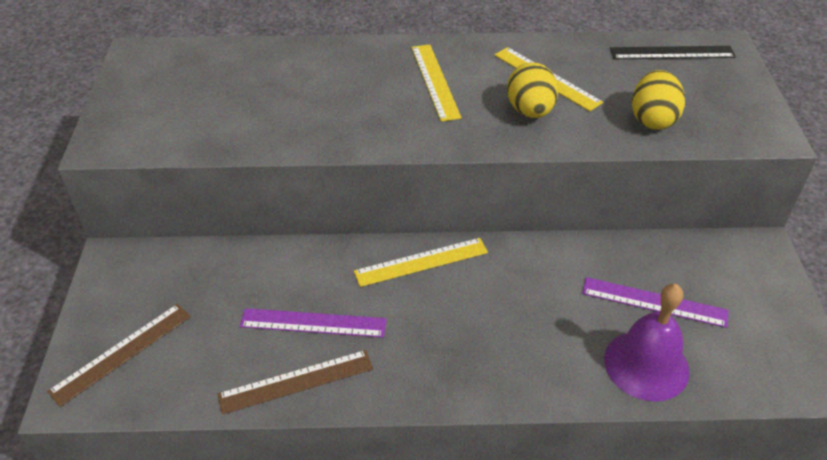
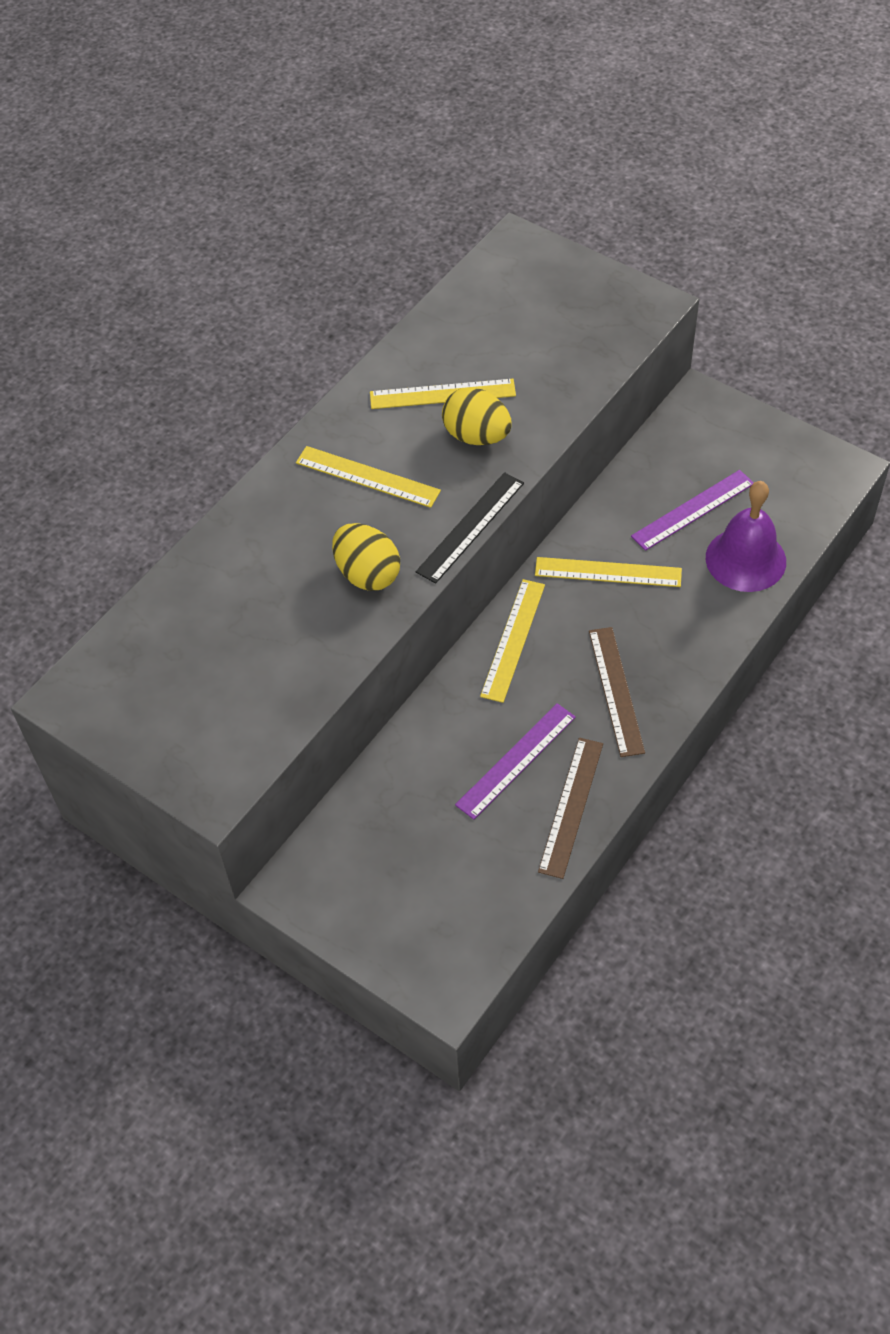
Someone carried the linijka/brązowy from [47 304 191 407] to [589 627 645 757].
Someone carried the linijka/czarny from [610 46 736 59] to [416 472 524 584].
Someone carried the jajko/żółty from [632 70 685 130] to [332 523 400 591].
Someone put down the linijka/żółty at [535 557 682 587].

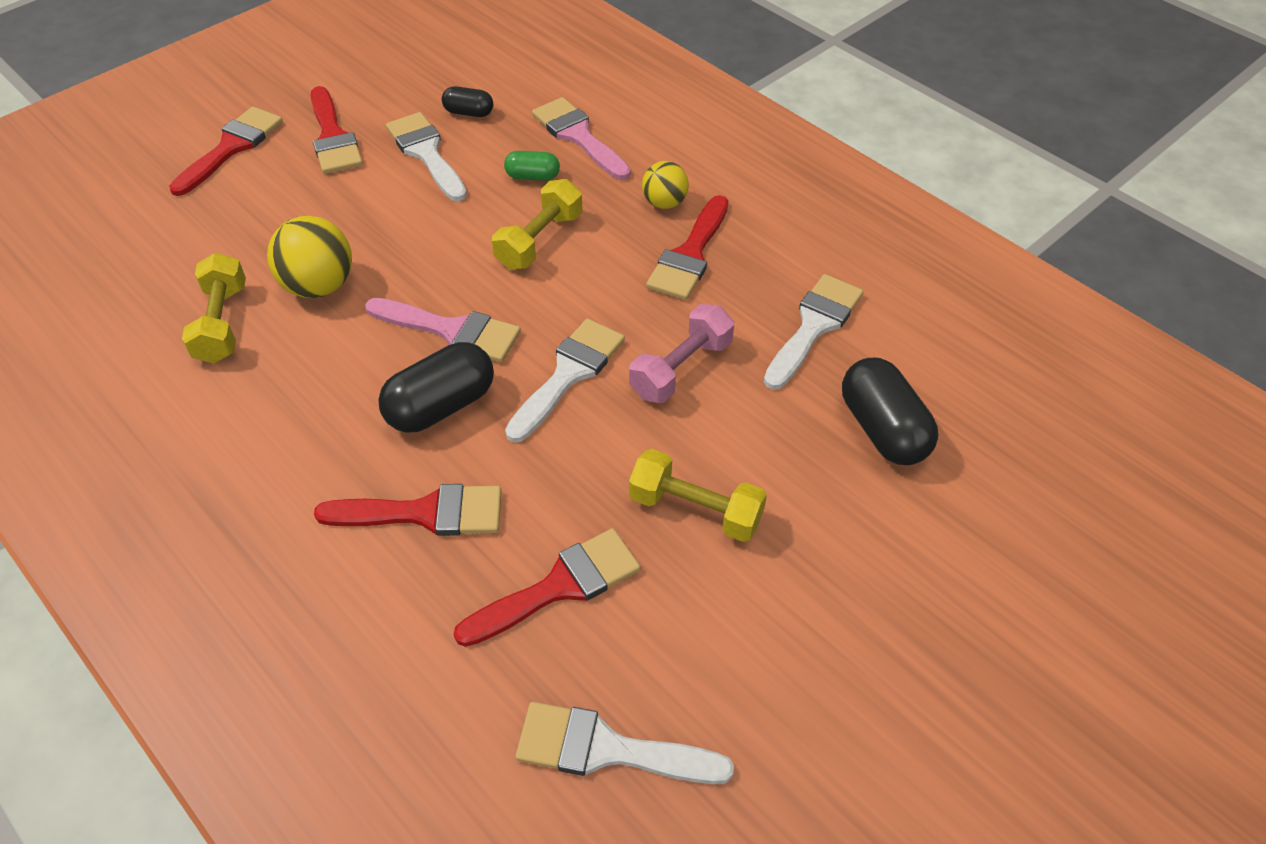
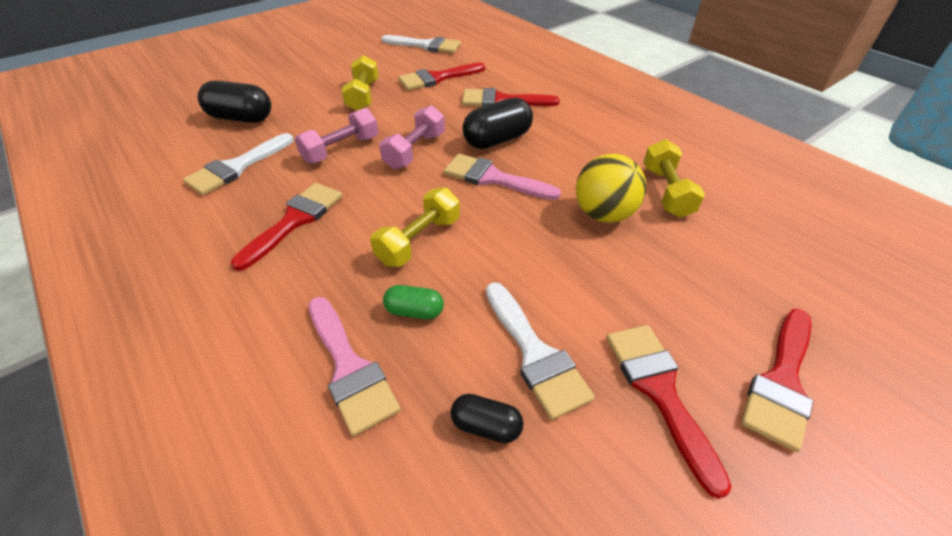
Someone swapped the pędzel/biały at [505 319 625 443] for the hantel/różowy at [379 105 445 169].
Someone rotated the hantel/żółty at [629 449 767 542] by 60 degrees clockwise.
Someone took away the piłka/żółty at [642 161 689 209].
Someone rotated the kapsułka/czarny at [842 358 938 465] by 60 degrees counterclockwise.

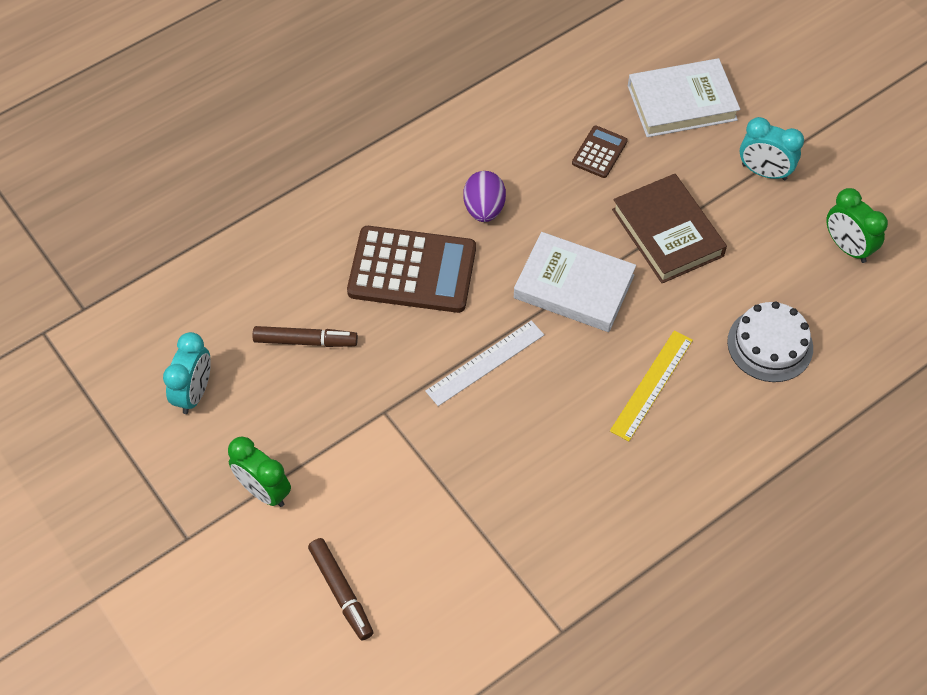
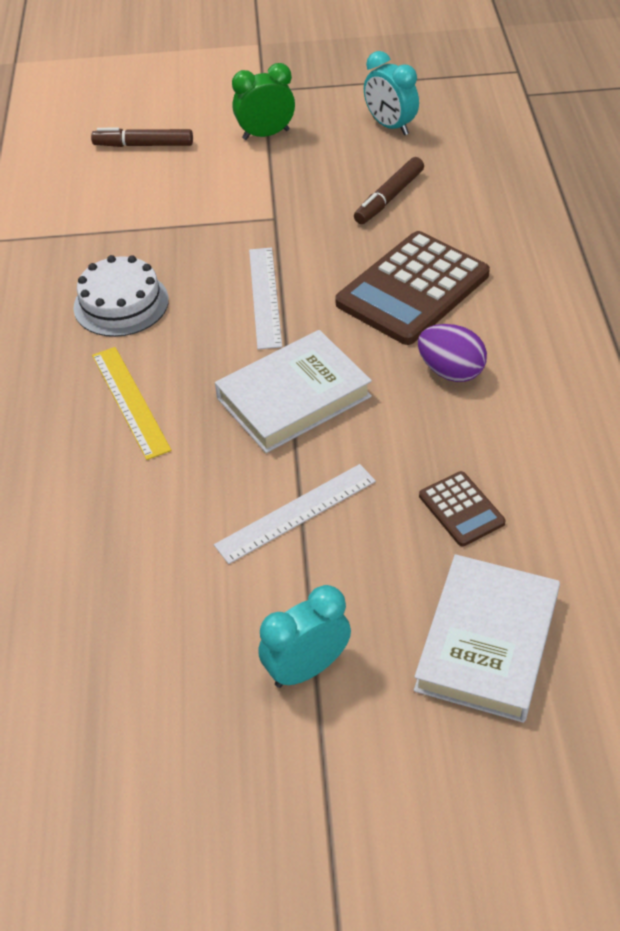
Someone swapped the książka/brązowy at [612 174 727 283] for the linijka/biały at [214 464 376 564].
Someone carried the tort/biały from [727 301 813 382] to [73 255 169 337].
Someone took away the budzik/zielony at [826 188 888 263].

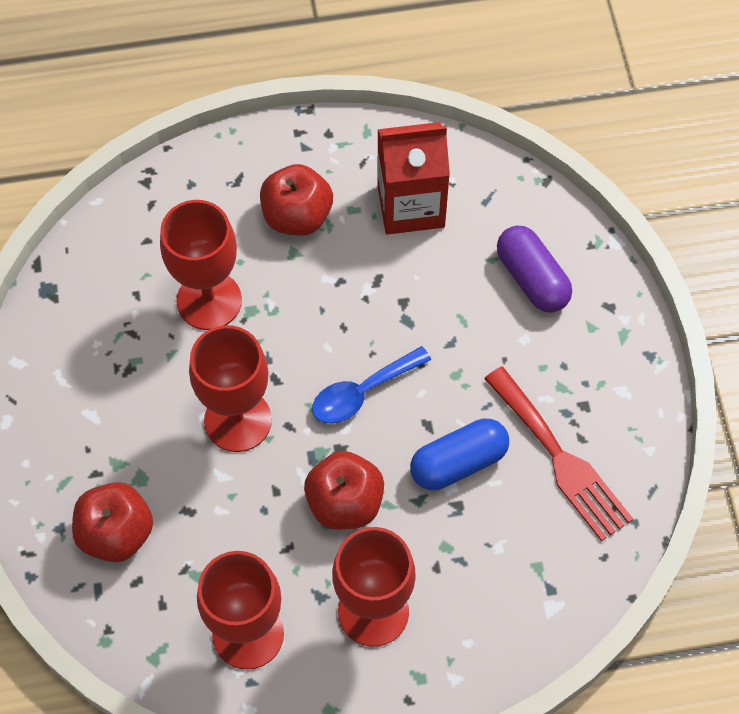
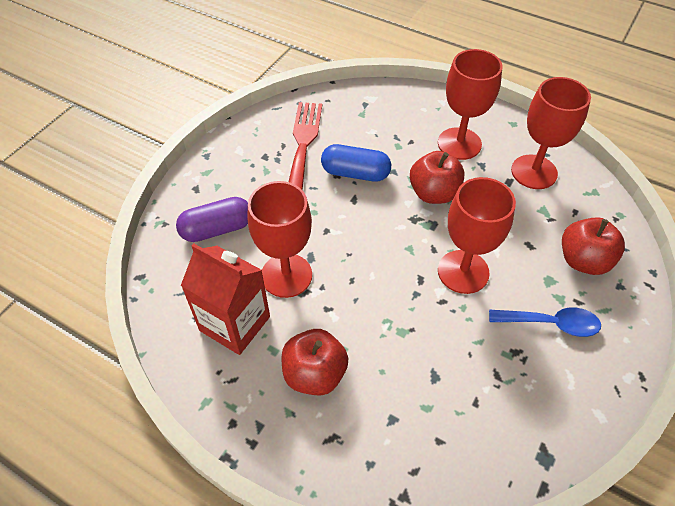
Someone carried the kielich/czerwony from [160 200 242 330] to [247 181 312 298].
Someone carried the łyżka/niebieski from [312 346 431 424] to [489 307 601 337].
Someone rotated the kapsułka/fioletowy at [497 226 572 313] by 60 degrees clockwise.

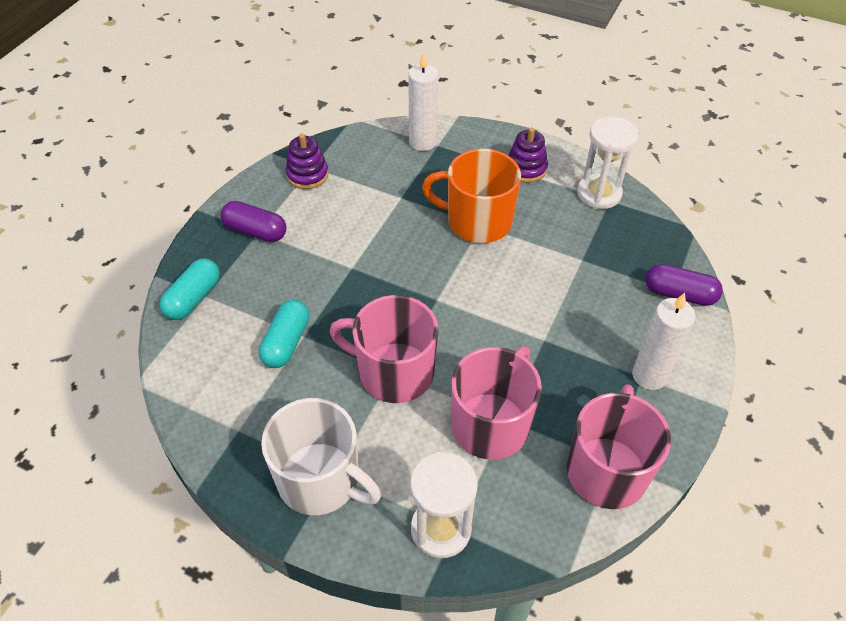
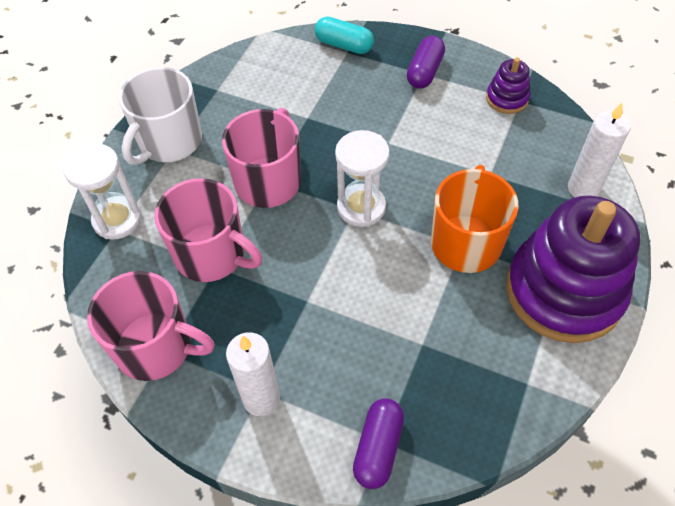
Someone took away the kapsułka/turkusowy at [259 300 309 368].
Someone scaled the zabawka nakładanka/fioletowy at [508 127 548 183] by 2.29.
Someone carried the klepsydra/biały from [577 116 639 209] to [335 130 390 227].

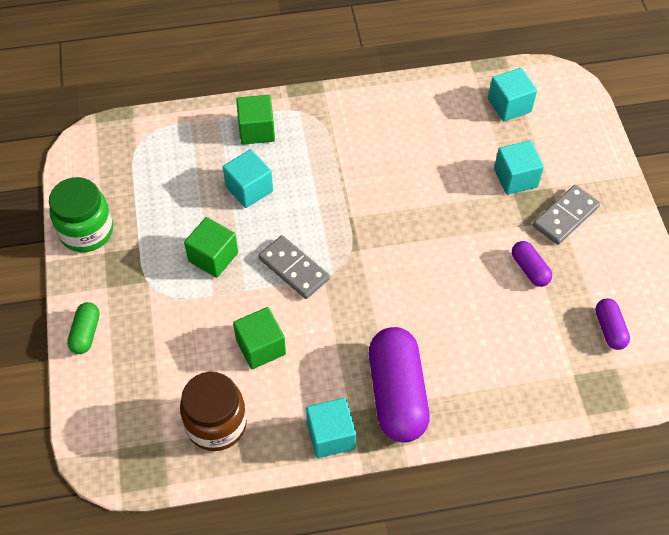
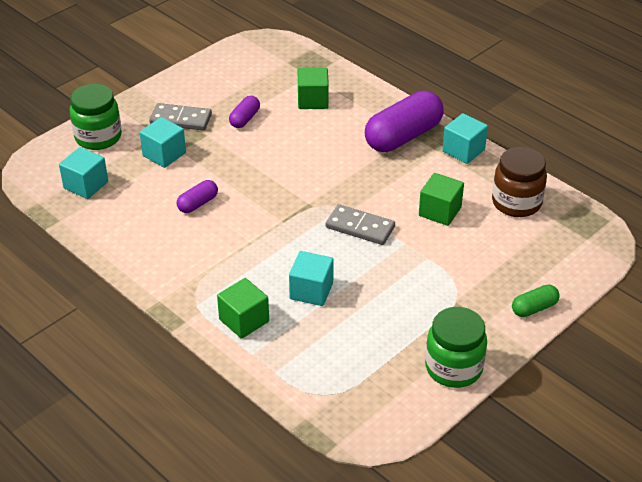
Someone carried the sześcian/zielony from [184 217 238 278] to [298 68 329 109].
Someone rotated the kostka domina/szary at [258 235 330 299] by 75 degrees counterclockwise.
Someone carried the kapsułka/fioletowy from [595 298 630 350] to [177 180 218 213].
Someone put down the słoik/zielony at [70 84 122 150].

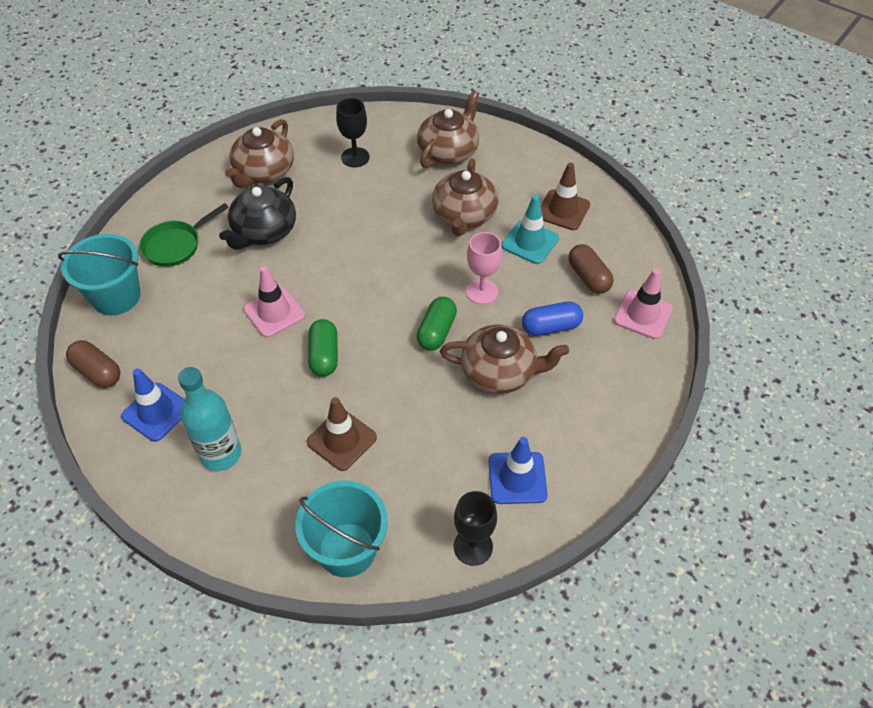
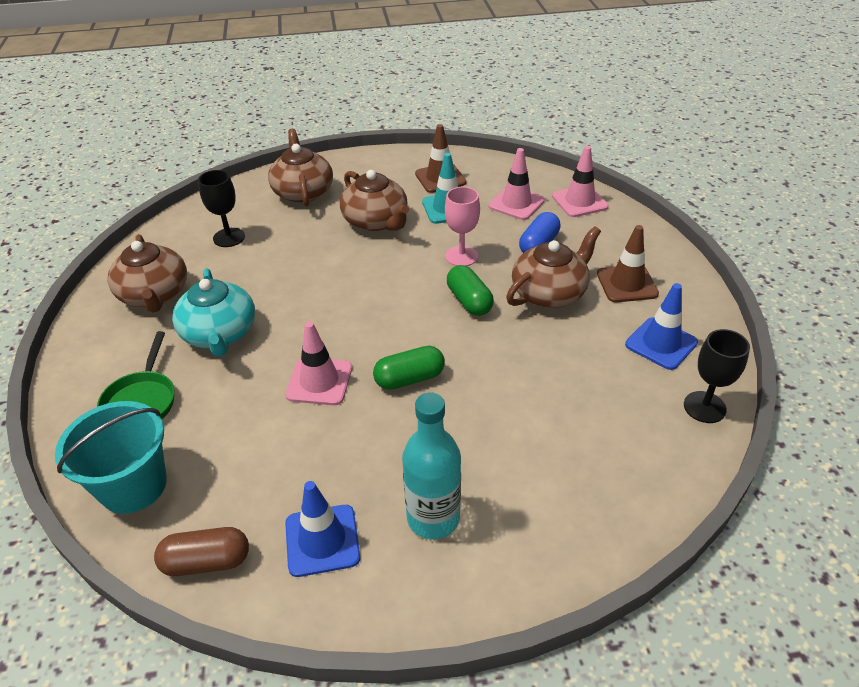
Someone repainted the imbryk/czarny at [219 177 296 250], which became the imbryk/turkusowy at [172 268 255 357].
Someone took away the wiadro/turkusowy at [295 481 388 578].
Someone carried the pachołek/brązowy from [306 397 377 471] to [597 225 659 302].
Someone rotated the kapsułka/zielony at [308 319 338 377] by 60 degrees counterclockwise.
Someone swapped the kapsułka/brązowy at [568 244 613 294] for the pachołek/różowy at [489 148 545 220].

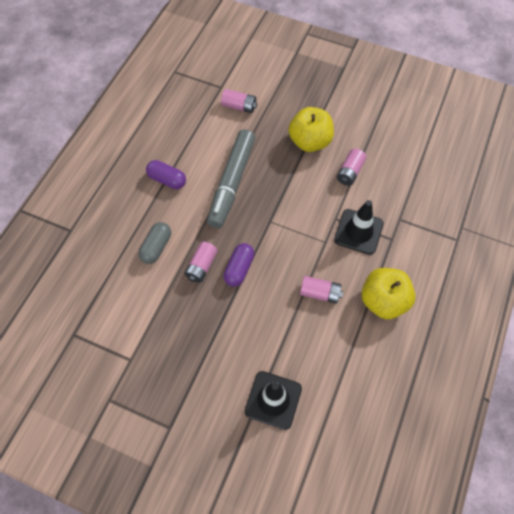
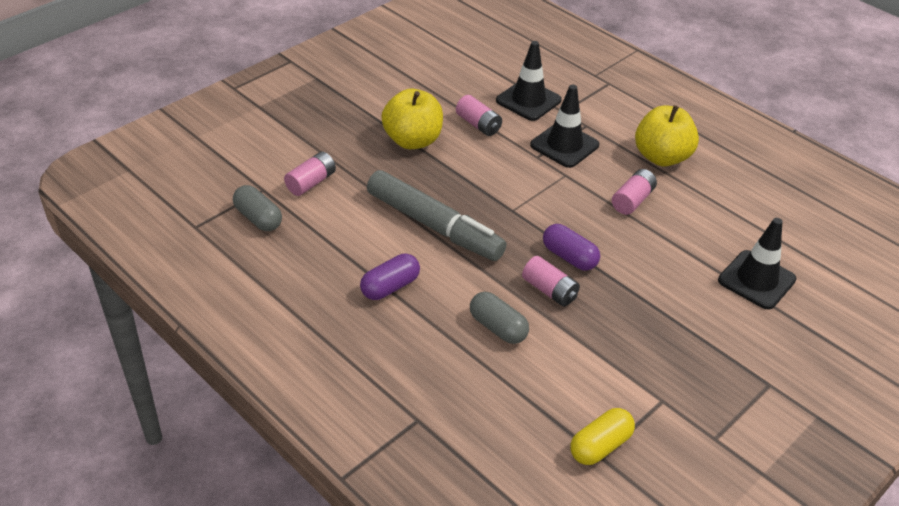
Someone put down the kapsułka/szary at [233 185 282 231].
Someone put down the pachołek/czarny at [496 41 562 121].
Someone put down the kapsułka/żółty at [570 408 635 465].

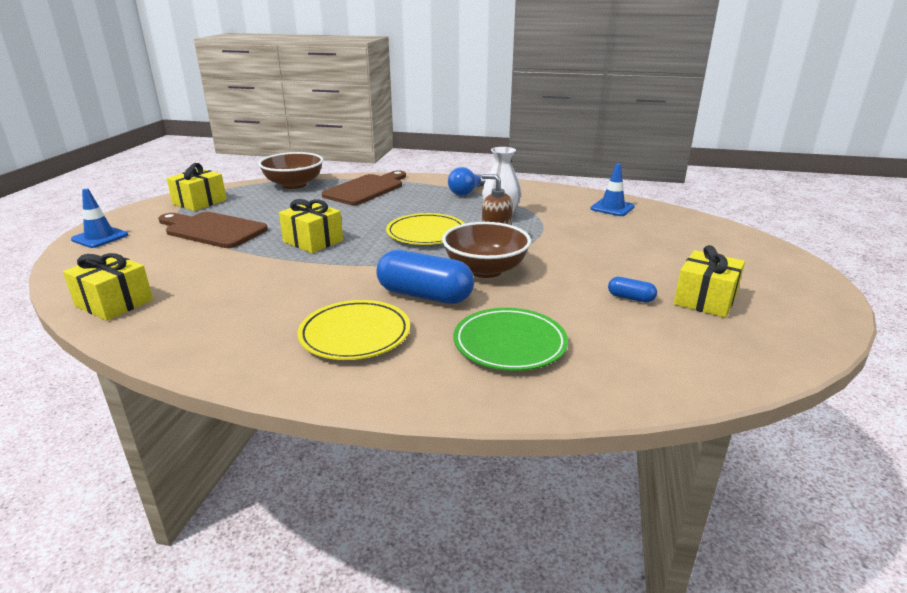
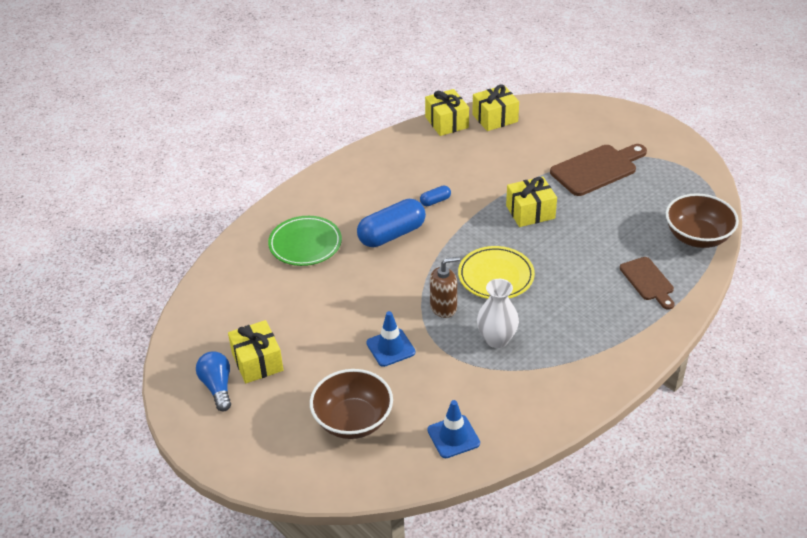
Someone carried the pachołek/niebieski from [71 189 128 248] to [366 311 415 367].
Someone carried the prezent/żółty from [166 163 227 211] to [425 89 469 136].
Someone took away the talerz/żółty at [297 300 410 360].
Someone scaled the deska do krojenia/brązowy at [322 170 406 205] by 0.62.
Someone carried the miska/brązowy from [442 222 531 278] to [310 369 393 439].
Someone carried the żarówka/niebieski from [448 167 486 196] to [196 351 231 411].
Someone carried the kapsułka/niebieski from [608 277 657 303] to [420 185 451 206].

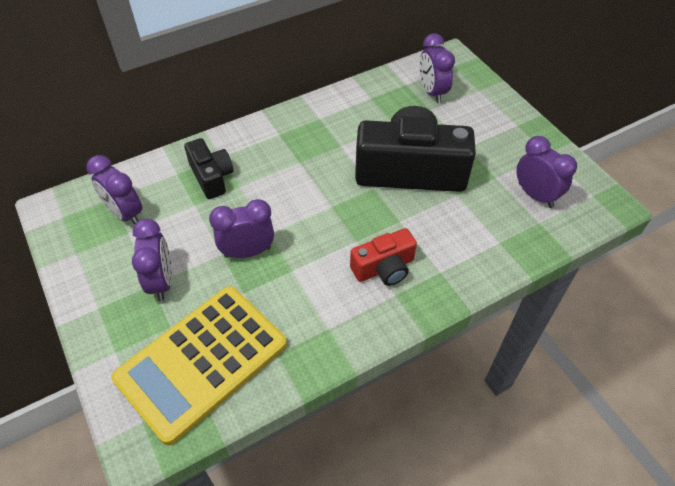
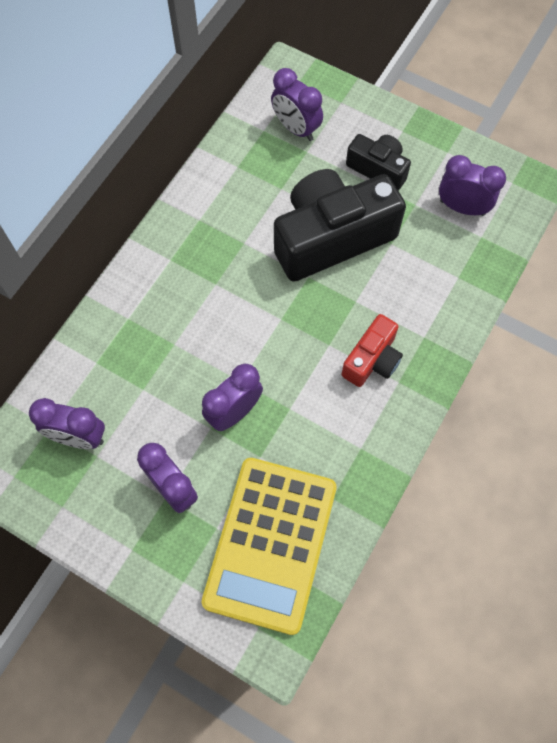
Someone carried the aparat fotograficzny/czarny from [184 138 234 199] to [346 134 411 191].

